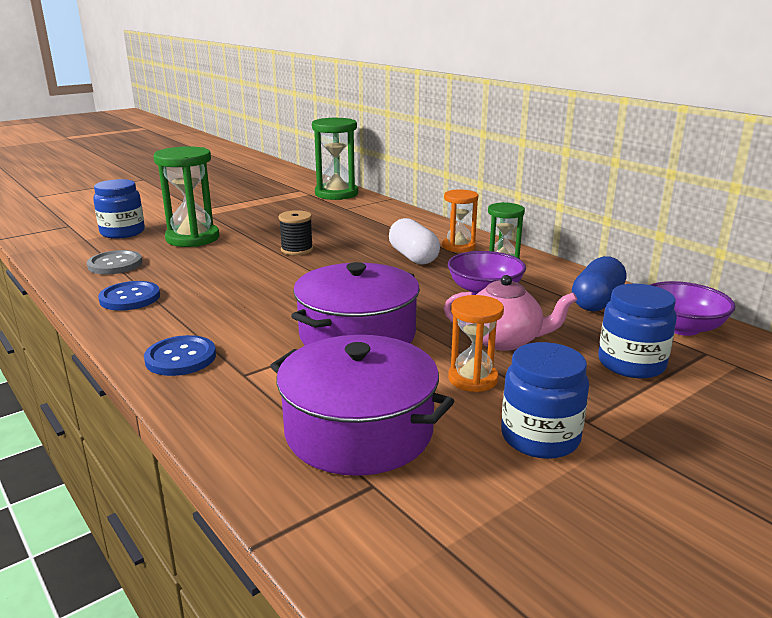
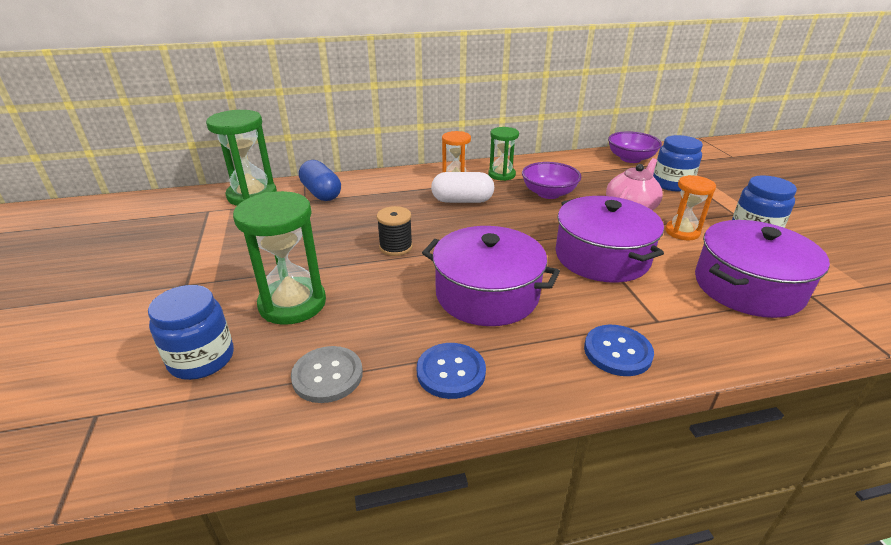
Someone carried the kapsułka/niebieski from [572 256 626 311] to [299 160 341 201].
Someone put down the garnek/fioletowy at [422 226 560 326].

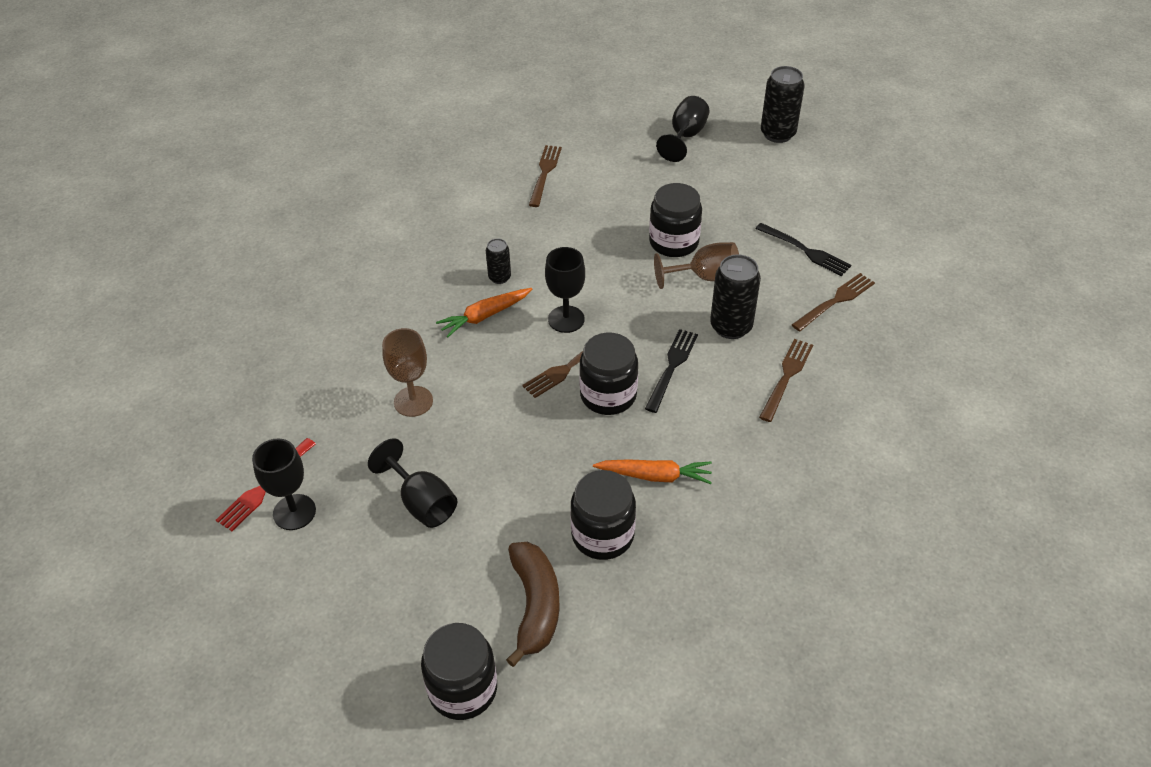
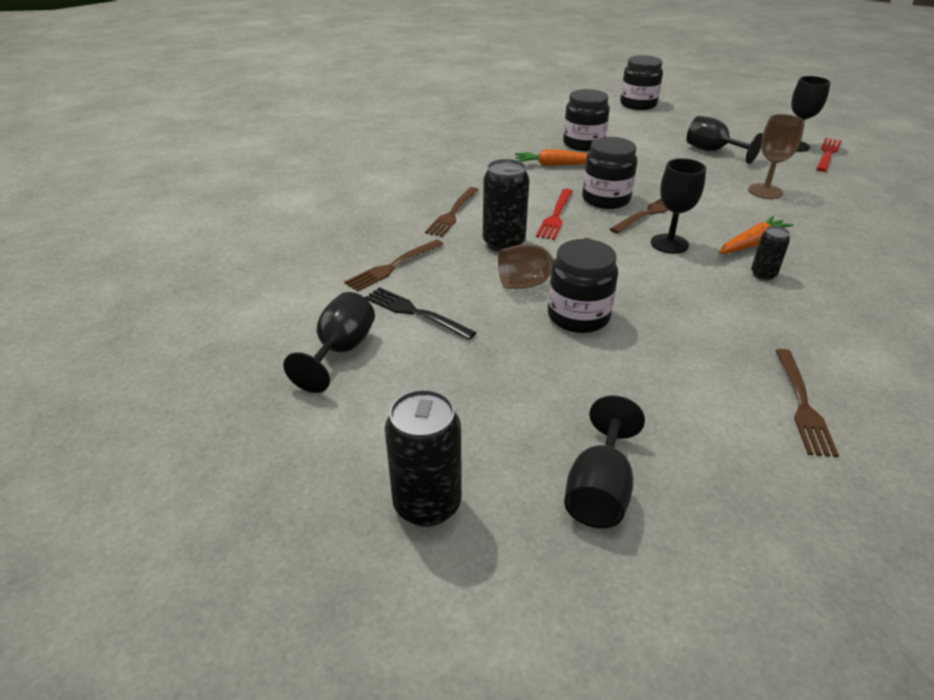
Someone took away the banan/brązowy at [506 542 560 667].
Someone repainted the widelec/czarny at [645 329 698 413], which became the widelec/czerwony at [536 189 573 240].
Someone put down the kielich/czarny at [283 292 375 393].

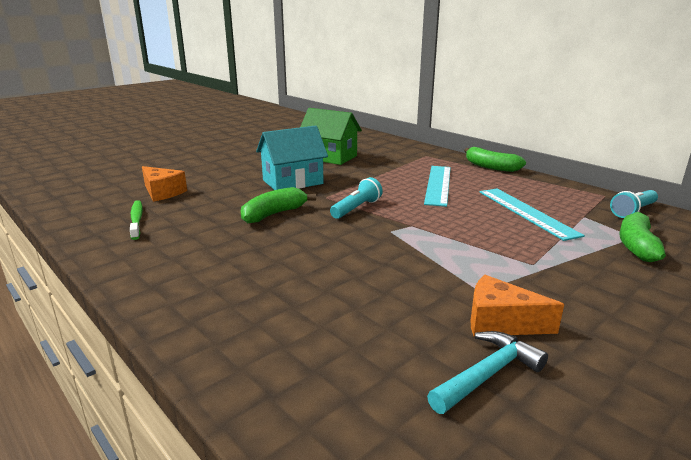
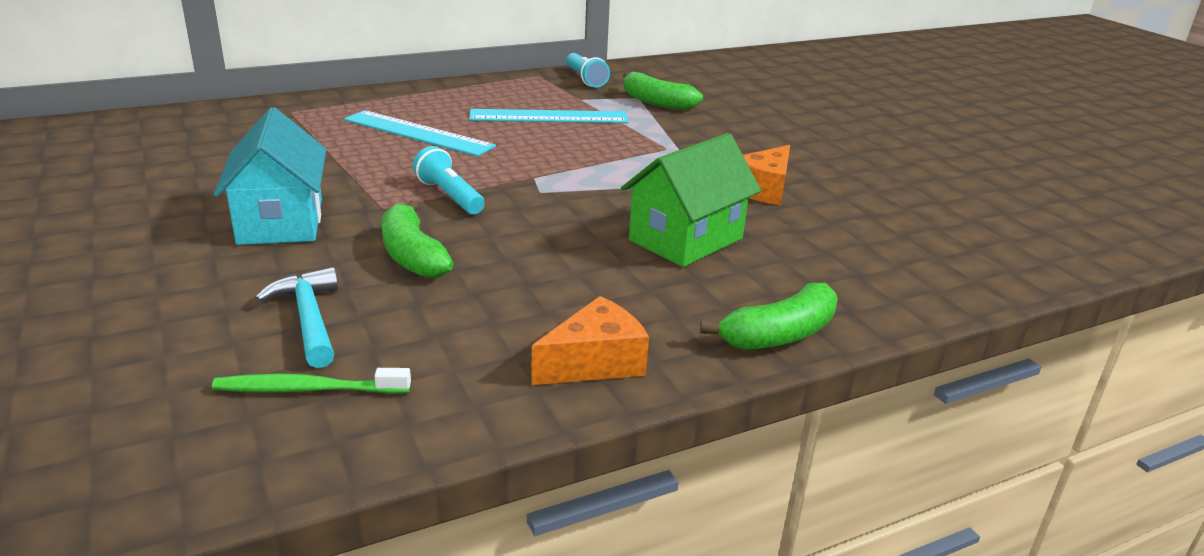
Someone carried the ser/pomarańczowy from [142 166 187 202] to [531 296 649 385].
Someone carried the domek/zielony from [300 108 362 165] to [621 133 761 267].
Someone carried the młotek/turkusowy from [427 331 548 414] to [255 267 338 368].
Someone carried the banan/zielony from [464 147 526 172] to [700 283 838 350].

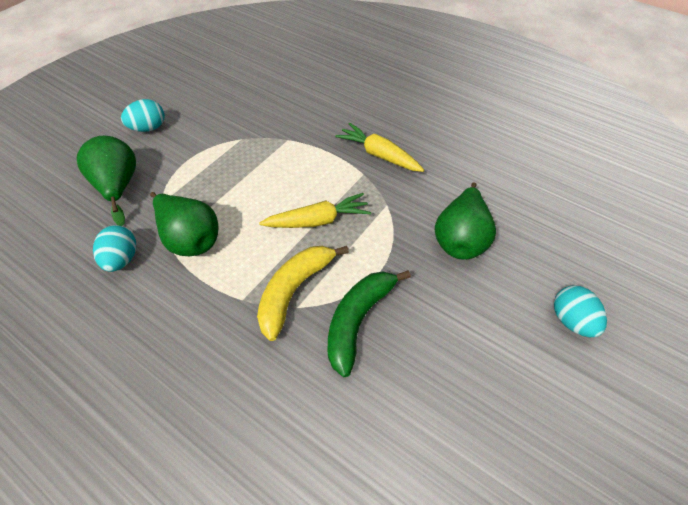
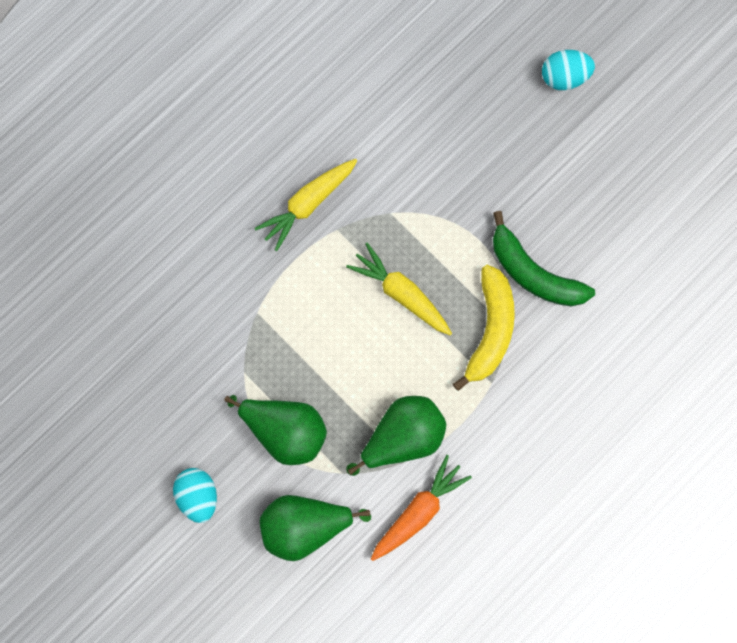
Someone swapped the jajko/turkusowy at [93 225 136 272] for the marchewka/pomarańczowy at [371 455 472 561].
Someone rotated the banan/żółty at [257 246 349 341] by 120 degrees counterclockwise.
Someone rotated the marchewka/żółty at [259 193 371 228] by 45 degrees counterclockwise.
Someone carried the gruszka/zielony from [435 182 496 260] to [224 395 327 465].

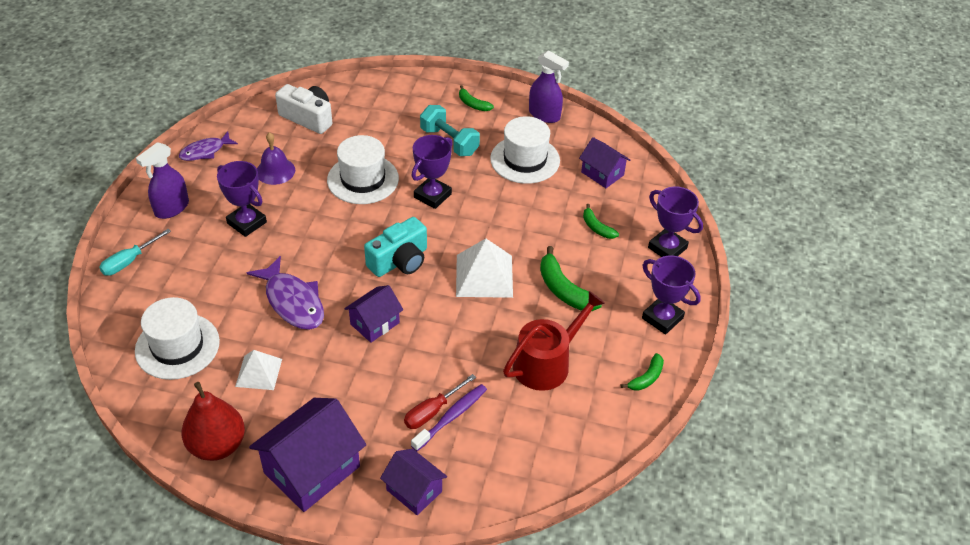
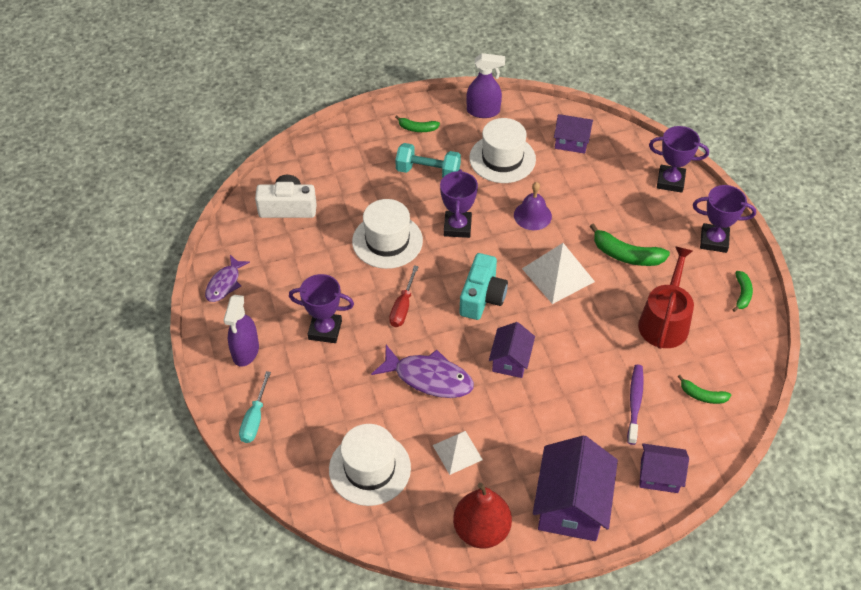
Someone carried the dzwonek/fioletowy from [257 132 295 185] to [514 182 552 230].
Someone carried the śrubokręt/czerwony from [404 374 476 429] to [389 265 419 327].
Someone carried the banan/zielony from [583 204 619 239] to [677 375 731 404].

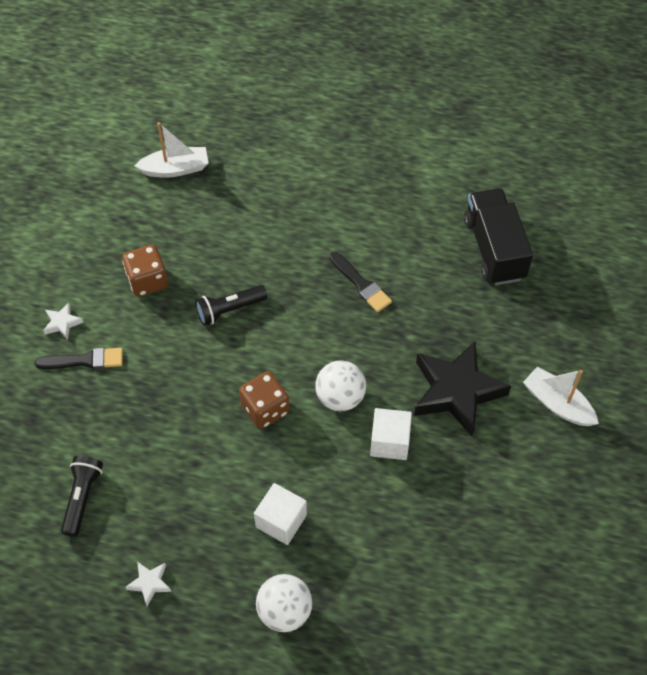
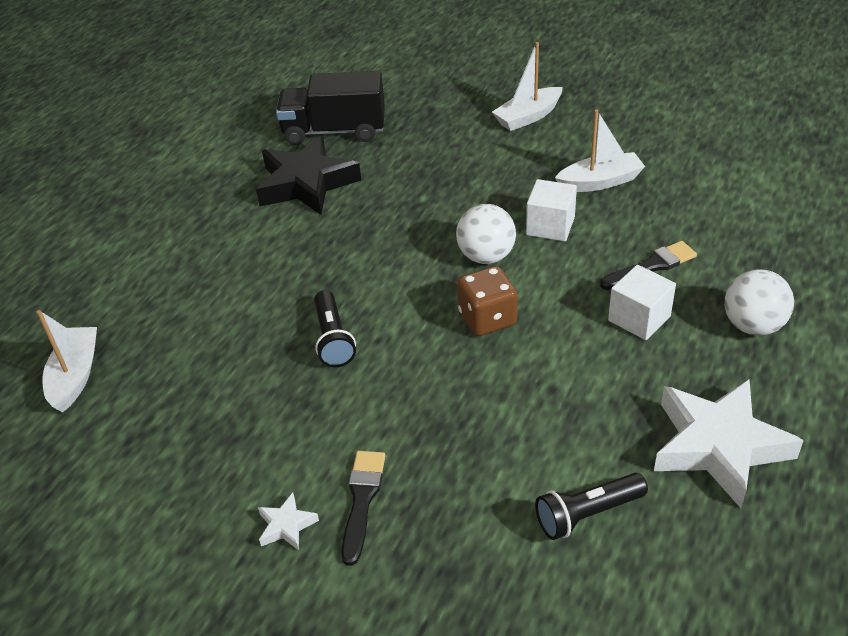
Someone rotated the latarka/czarny at [61 456 103 537] by 45 degrees counterclockwise.
Someone took away the kostka do gry/brązowy at [122 245 168 297].
Someone scaled the gwiazda/biały at [126 562 172 606] by 2.39.
Someone carried the pędzel/czarny from [329 252 392 312] to [600 241 697 290].
Someone carried the gwiazda/czarny from [414 341 511 436] to [256 136 361 215].
Someone put down the łódka/biały at [555 109 645 192].

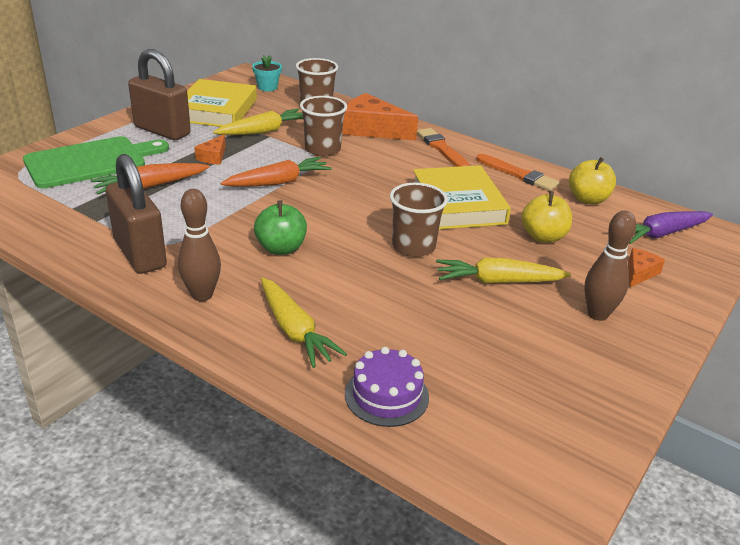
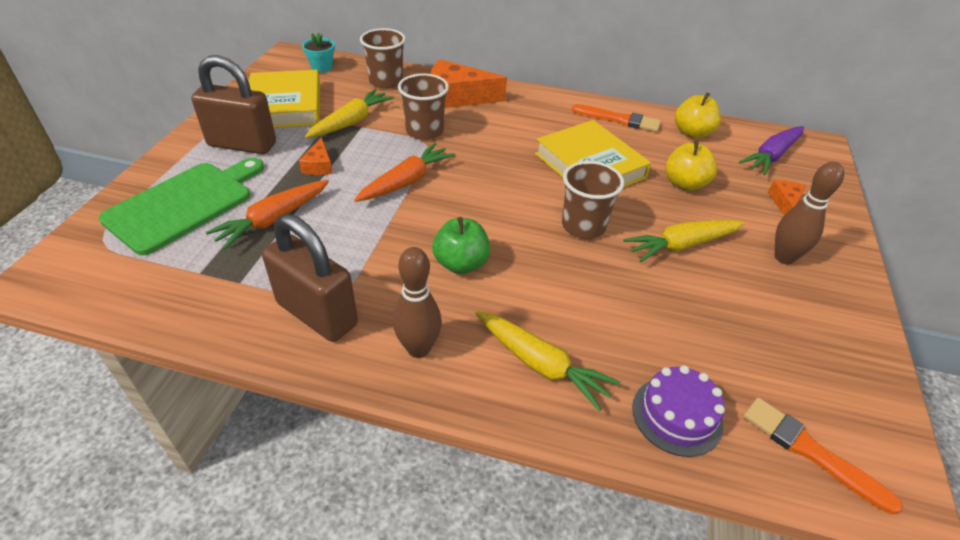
Someone carried the pędzel/pomarańczowy from [417 128 470 167] to [743 397 903 514].

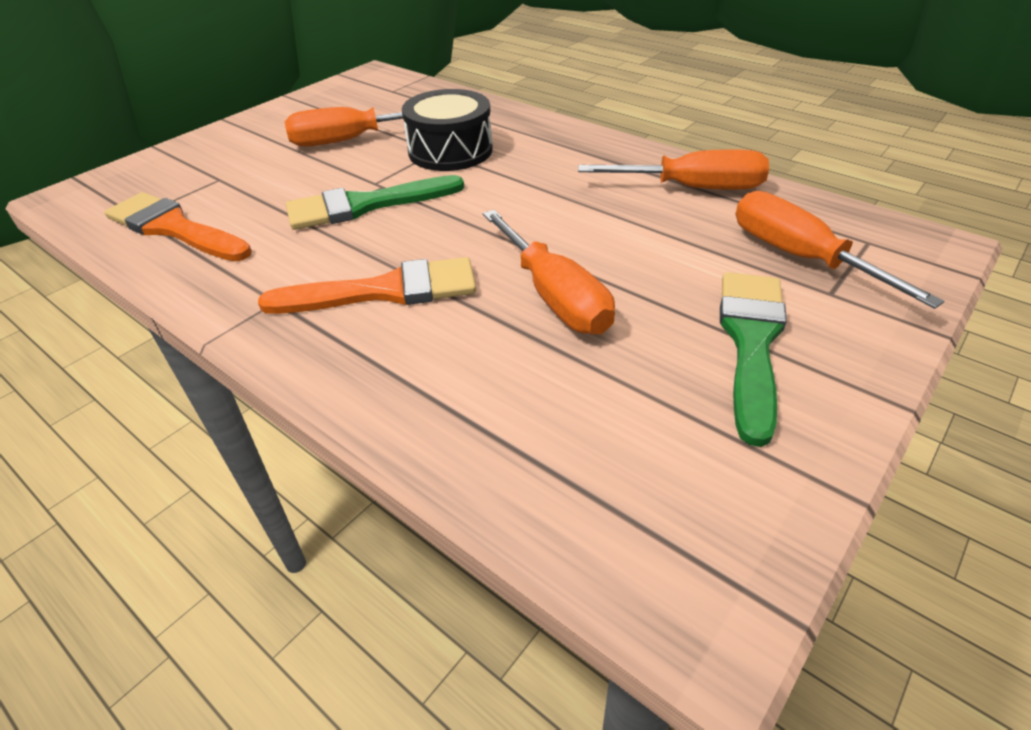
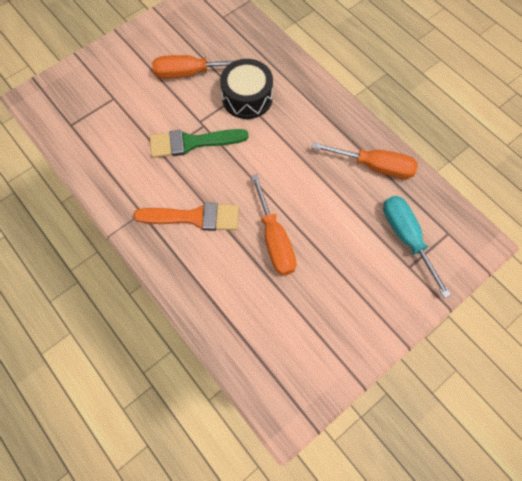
Someone took away the pędzel/pomarańczowy at [104 192 252 261].
Someone took away the pędzel/zielony at [720 272 787 447].
Someone repainted the śrubokręt/pomarańczowy at [736 191 944 309], which became the śrubokręt/turkusowy at [383 196 451 298].

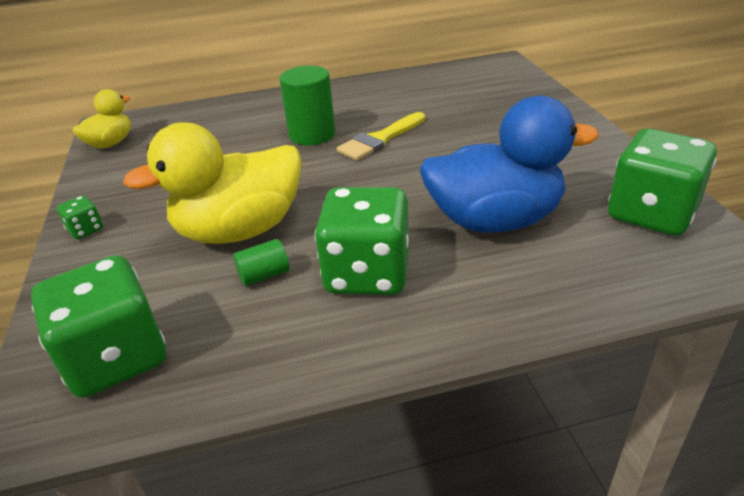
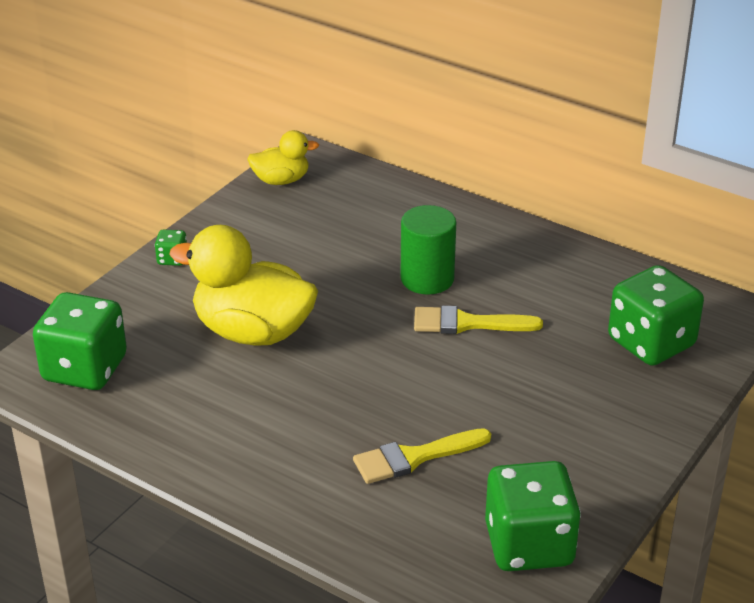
Someone took away the walec/zielony at [233 239 289 286].
Someone carried the kostka do gry/zielony from [315 187 409 295] to [608 265 704 366].
Someone swapped the kaczka/niebieski at [420 96 599 233] for the pędzel/żółty at [353 428 491 484].

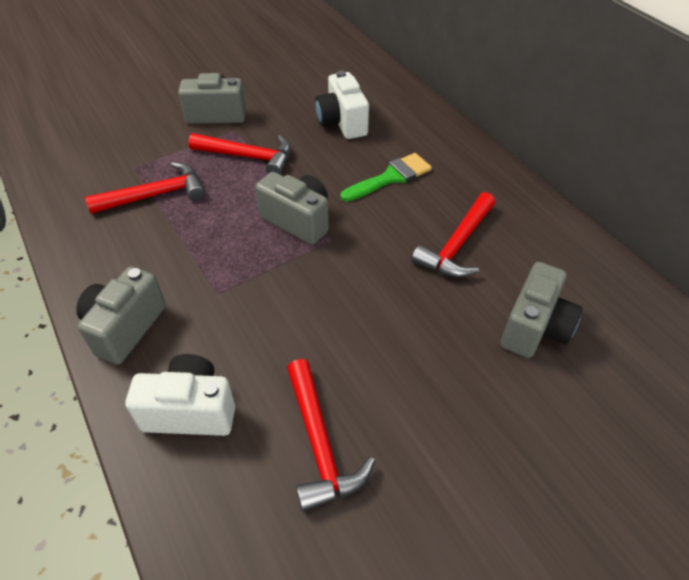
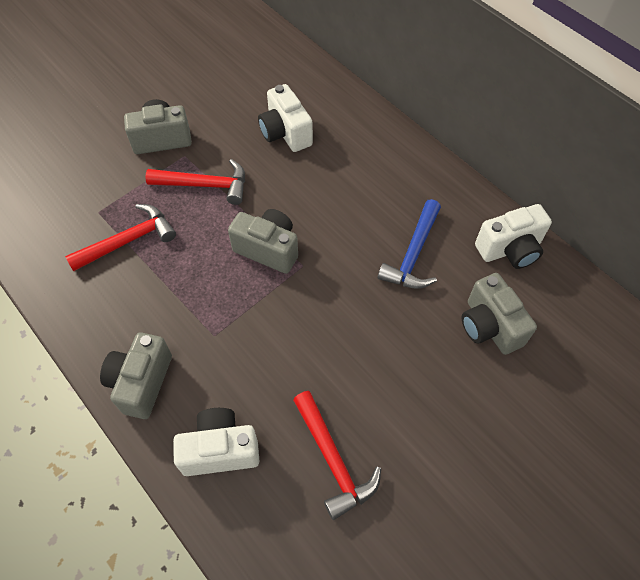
Someone took away the pędzel/zielony at [340 153 432 202].
Someone repainted the młotek/czerwony at [411 192 495 278], which became the młotek/niebieski at [378 199 441 289].
Someone rotated the aparat fotograficzny/szary at [501 262 583 358] by 135 degrees clockwise.
Someone put down the aparat fotograficzny/biały at [475 204 552 269].

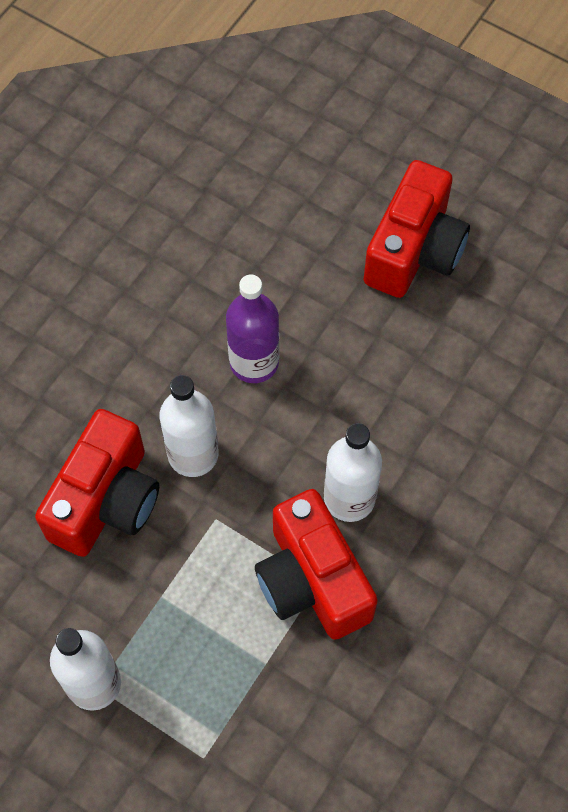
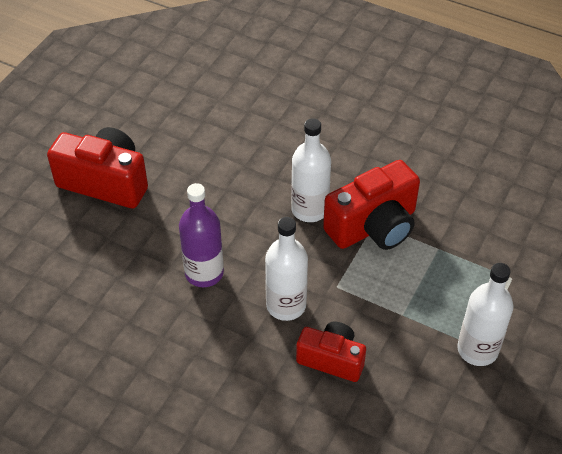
Someone scaled the aparat fotograficzny/czerwony at [35 409 159 557] by 0.63.

